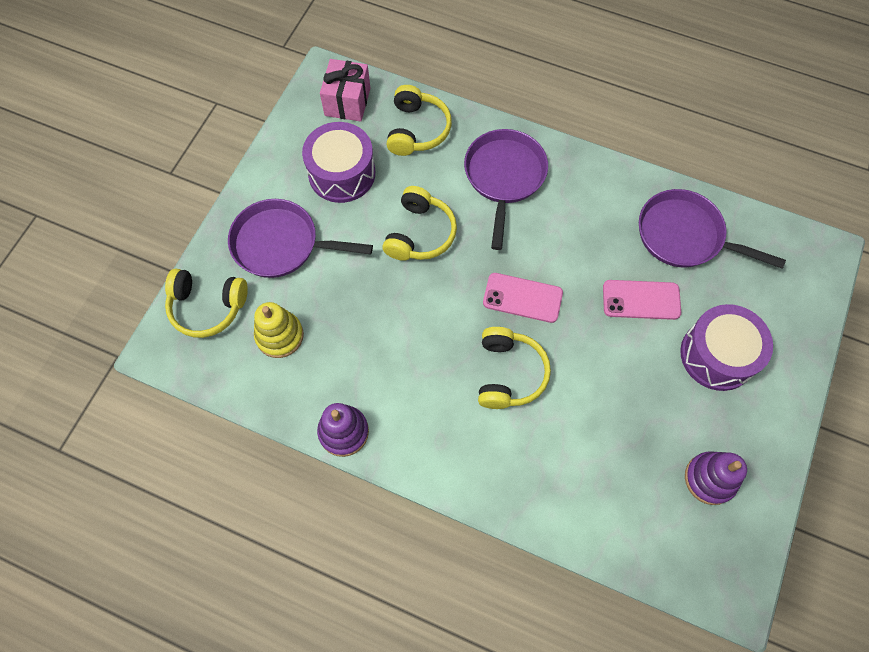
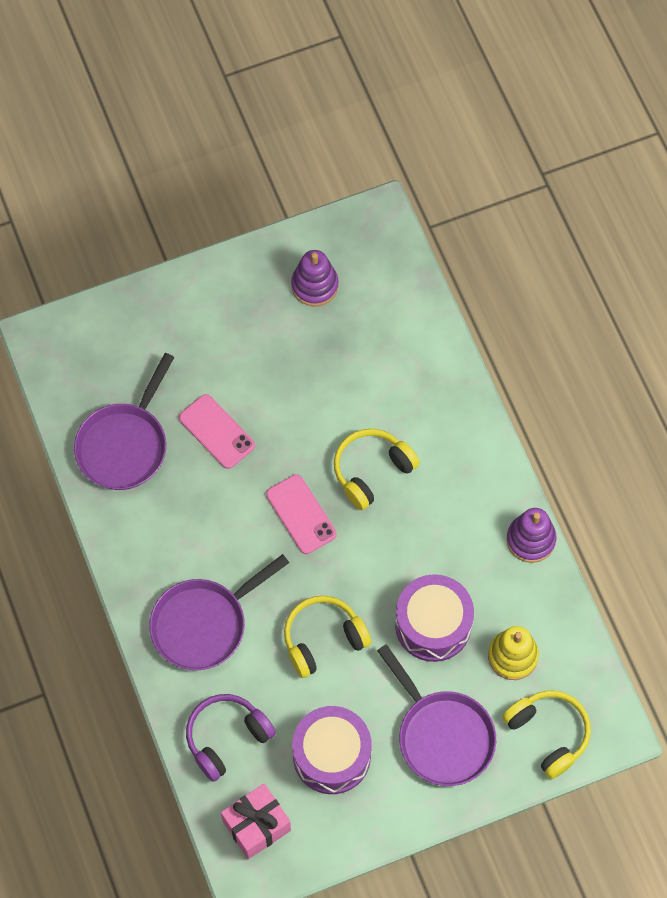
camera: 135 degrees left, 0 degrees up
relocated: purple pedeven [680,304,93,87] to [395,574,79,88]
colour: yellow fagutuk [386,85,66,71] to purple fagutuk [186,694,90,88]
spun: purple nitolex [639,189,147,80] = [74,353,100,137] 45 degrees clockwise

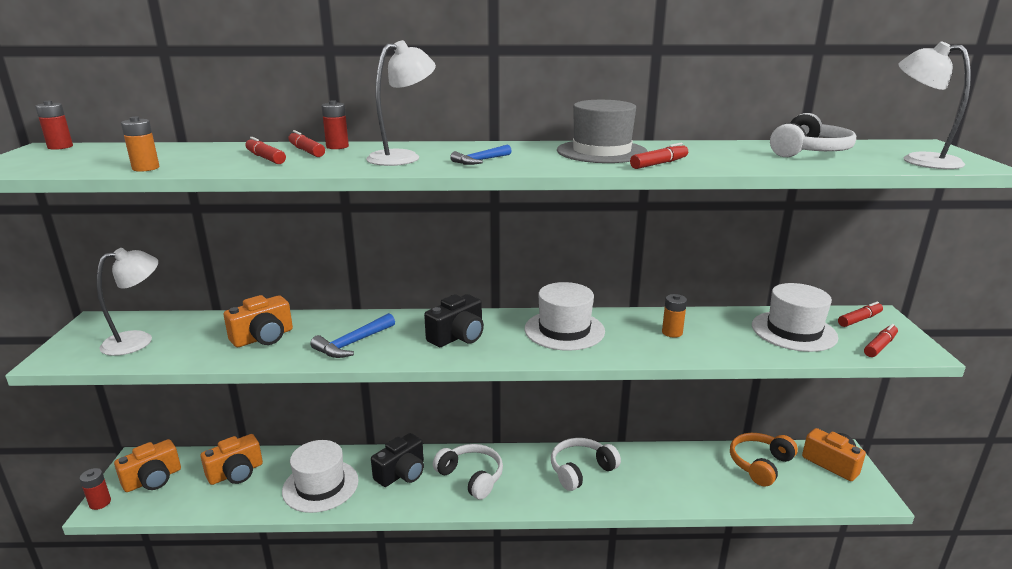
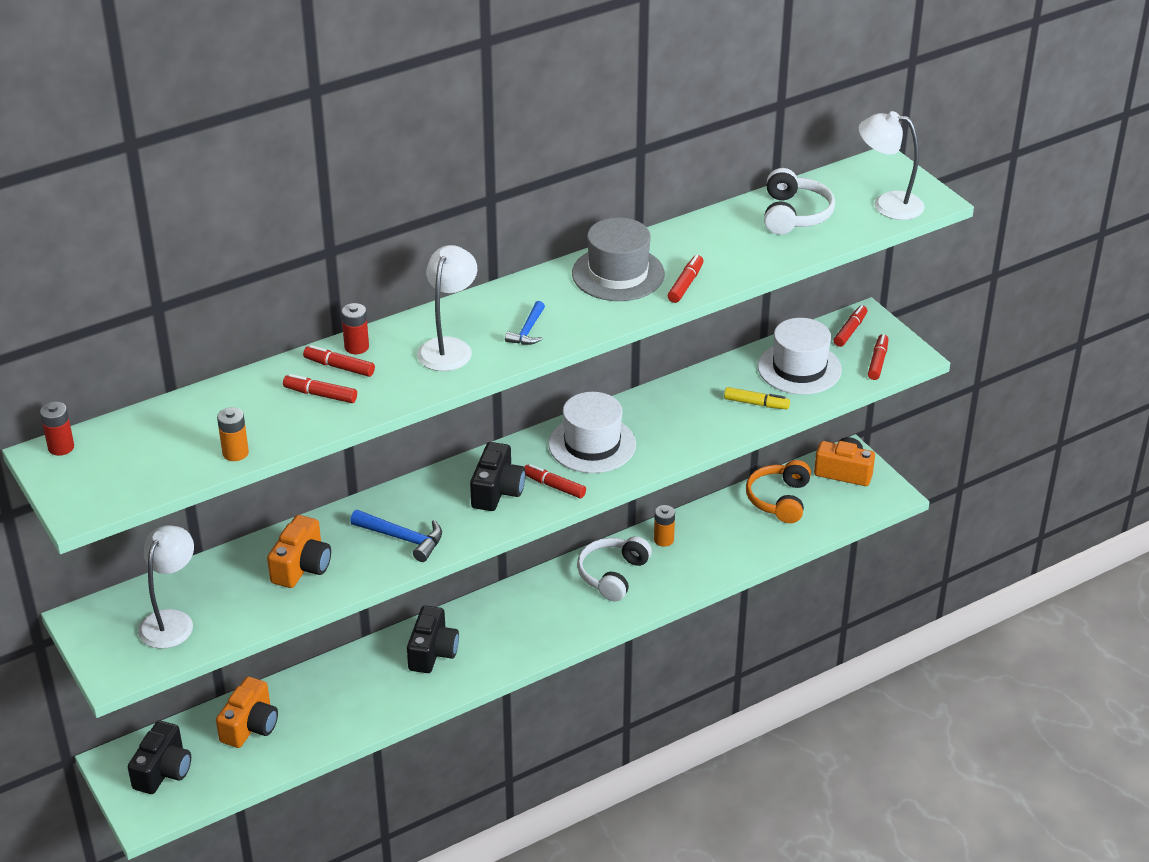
camera: 30 degrees left, 15 degrees up
missing: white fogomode [282,440,77,73]; white fagutuk [433,444,70,56]; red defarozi [80,468,31,42]
appeared: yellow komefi [724,387,66,22]; red komefi [525,464,61,34]
relocated: orange defarozi [662,294,25,44] to [654,505,21,42]
colour: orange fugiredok [114,439,67,53] to black fugiredok [128,721,63,73]
spun: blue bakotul [310,313,85,45] = [350,510,92,52] 75 degrees counterclockwise

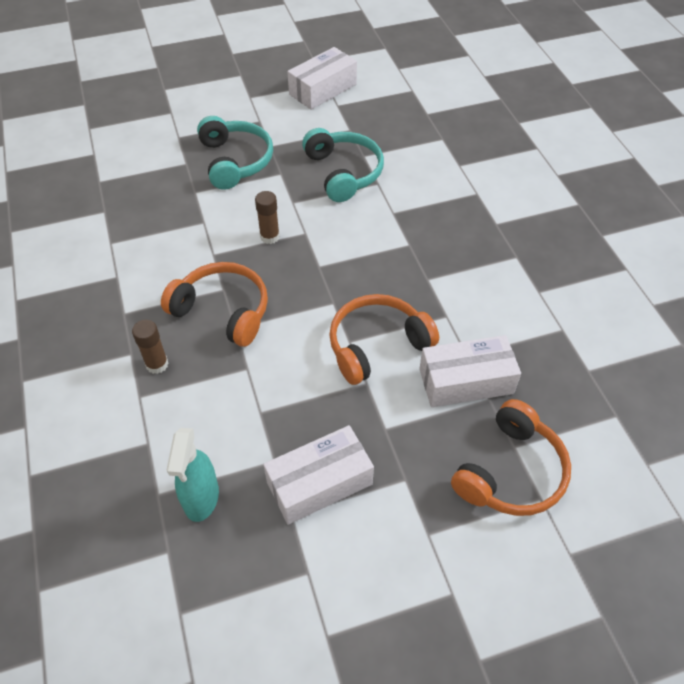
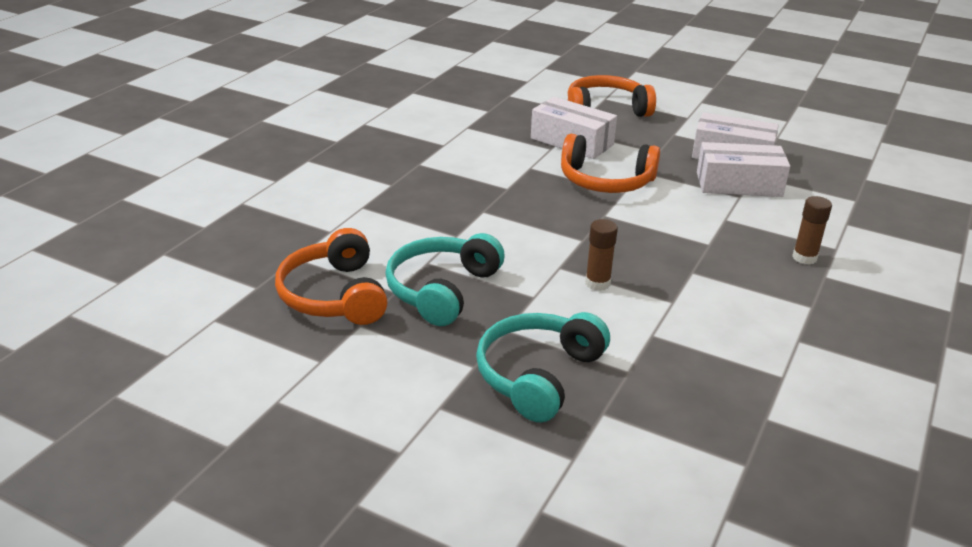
camera: 135 degrees left, 20 degrees down
missing: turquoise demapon [167,428,52,94]
relocated: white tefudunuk [287,47,70,63] to [697,142,93,55]; orange fagutuk [161,262,107,85] to [275,228,113,97]

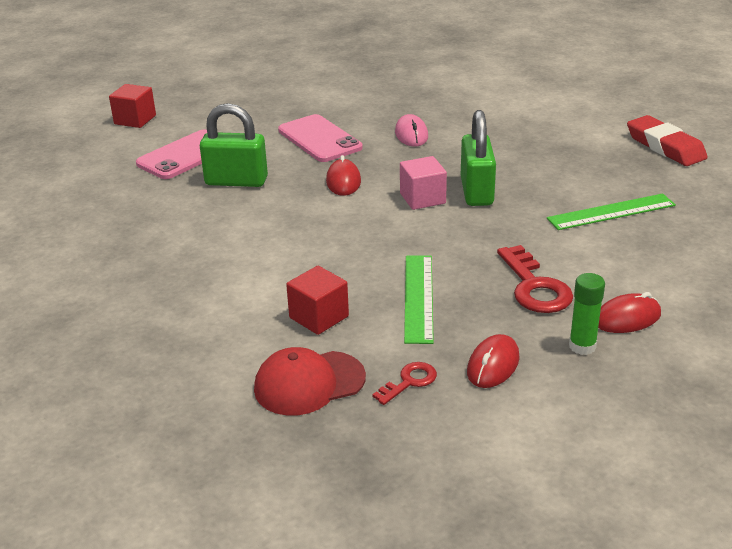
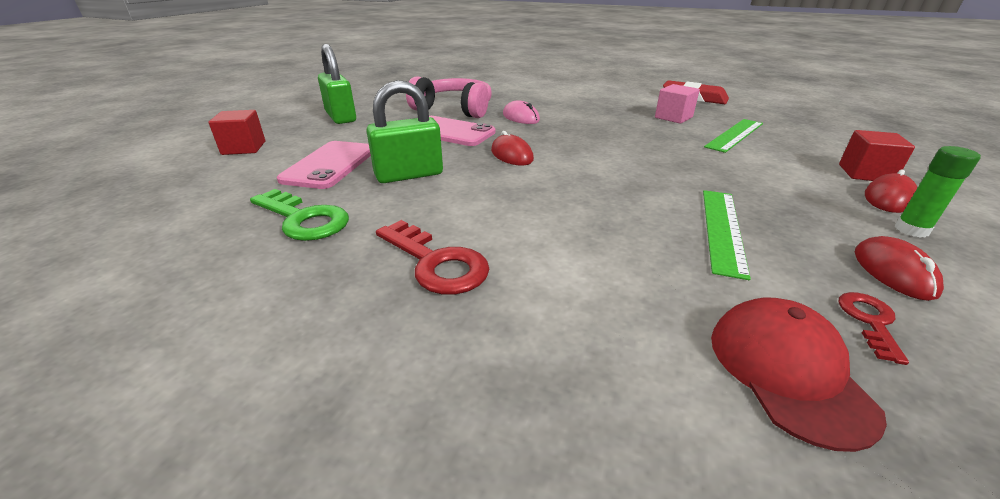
camera: 30 degrees left, 0 degrees up
appeared: pink fagutuk [406,76,86,42]; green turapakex [250,189,99,52]
relocated: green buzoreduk [461,110,35,96] to [318,44,38,80]; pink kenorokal [400,156,47,54] to [655,84,45,40]; red turapakex [497,245,76,68] to [376,220,113,75]; red kenorokal [286,266,63,69] to [839,130,76,51]
spun: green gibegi [404,255,30,89] = [703,190,48,90] 45 degrees clockwise; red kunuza [254,347,112,68] = [711,297,176,155] 135 degrees clockwise

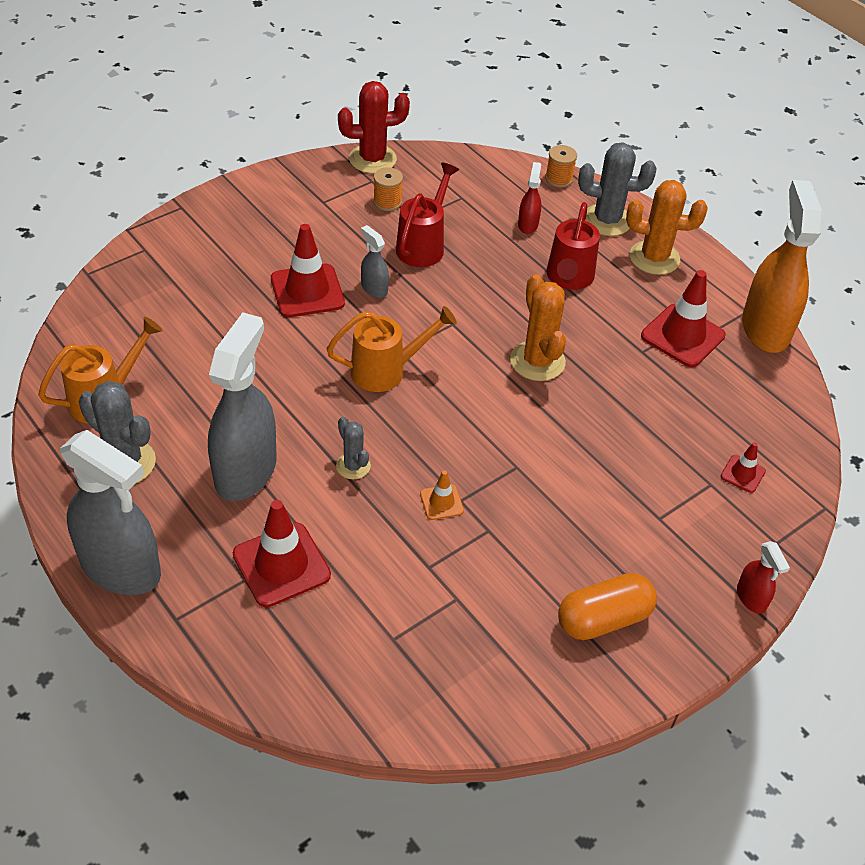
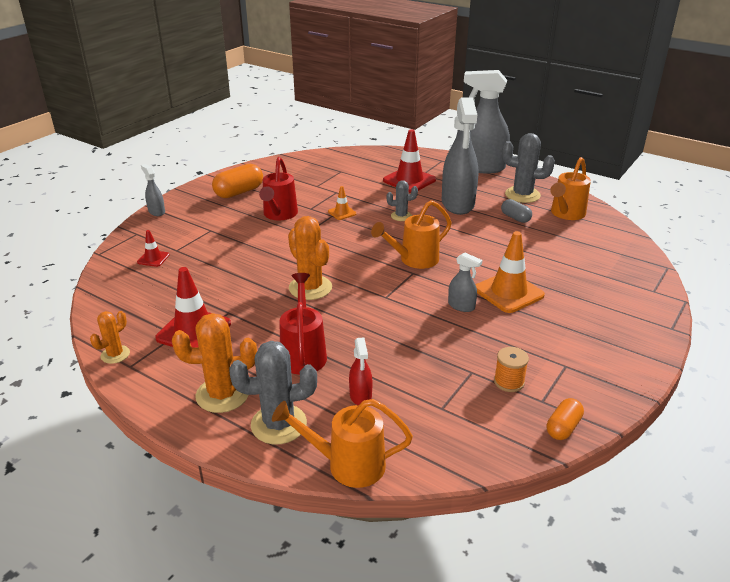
camera: 165 degrees right, 15 degrees down
appeared: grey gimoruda [501,199,31,24]
relocated: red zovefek [396,162,63,105] to [259,157,39,63]
exchanged: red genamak [338,81,72,93] to orange gimoruda [547,398,37,42]; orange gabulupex [545,145,32,43] to orange zovefek [272,399,141,89]; orange demapon [742,180,81,173] to orange genamak [90,311,40,53]
colour: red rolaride [271,224,74,93] to orange rolaride [476,231,69,82]; red demapon [737,541,53,73] to grey demapon [141,164,24,52]
spun: grey genamak [336,417,35,62] = [386,180,32,41] 45 degrees counterclockwise

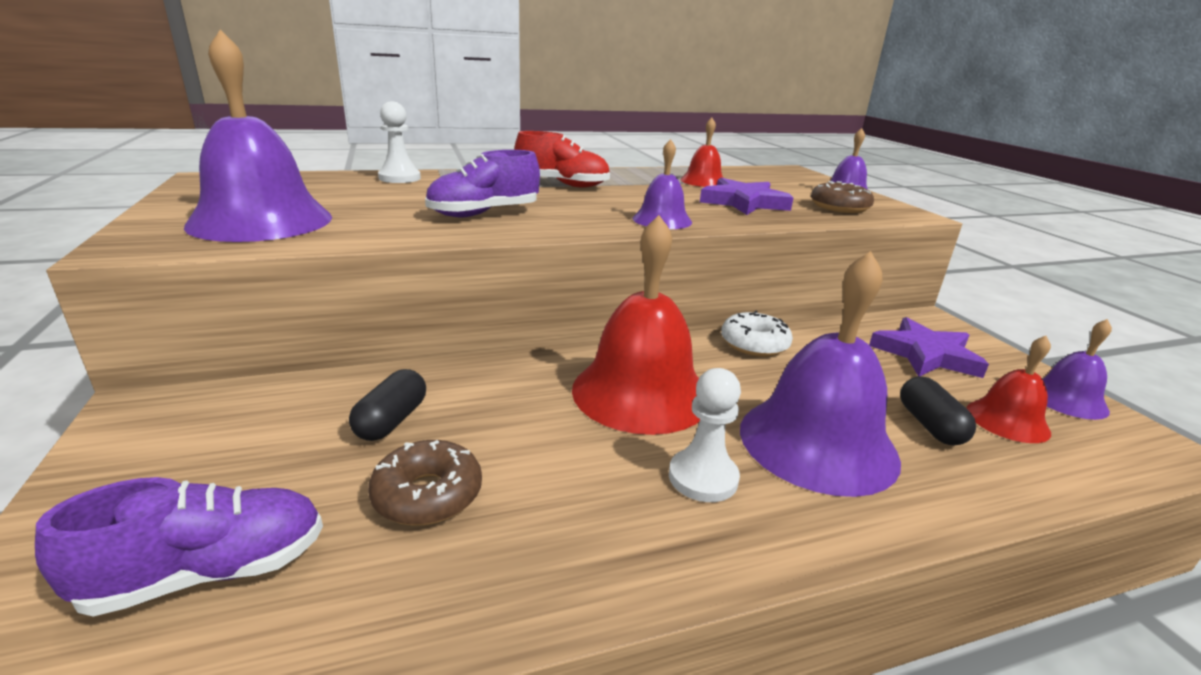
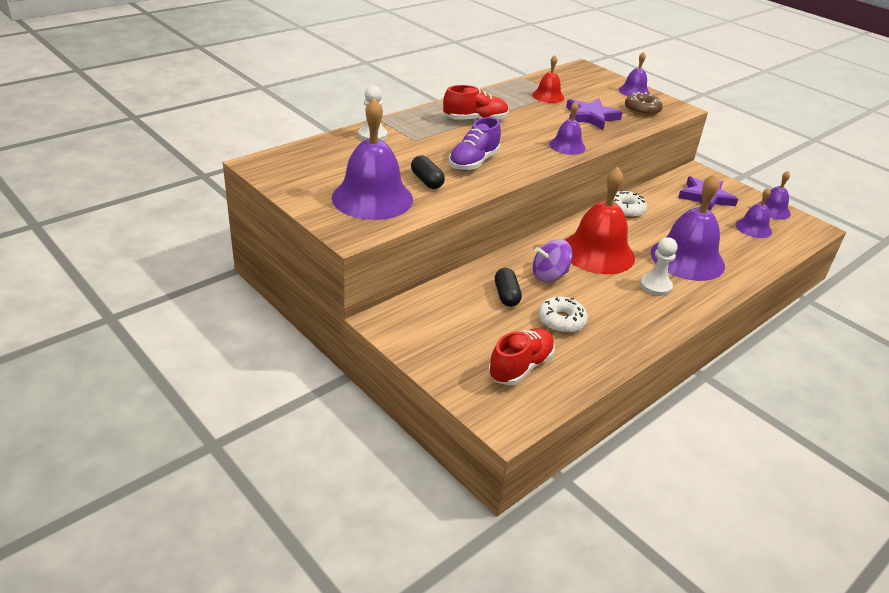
camera: 25 degrees left, 10 degrees up
appeared: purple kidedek [533,239,39,43]
relocated: black gimoruda [900,376,76,70] to [411,156,34,33]
colour: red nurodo [967,336,84,107] to purple nurodo [735,188,37,50]; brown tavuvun [368,440,114,85] to white tavuvun [538,296,50,37]; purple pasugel [35,477,288,140] to red pasugel [488,328,67,57]

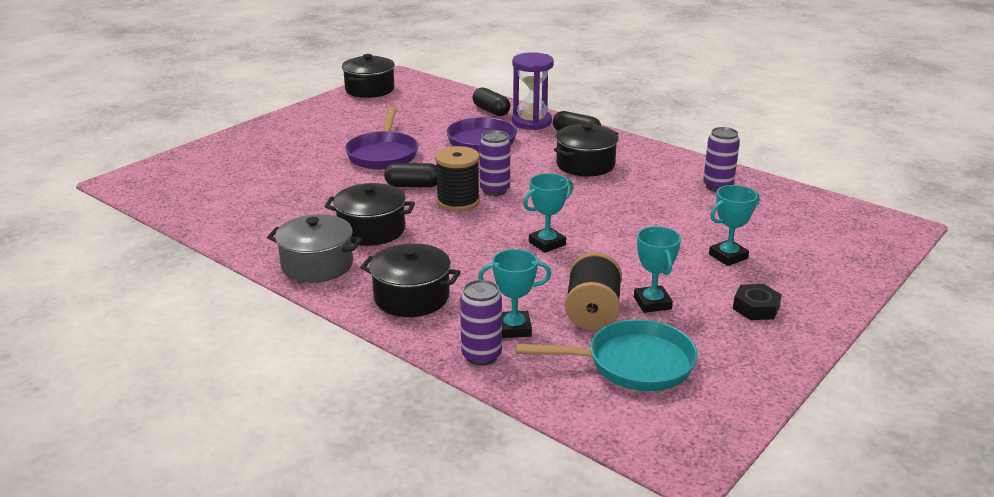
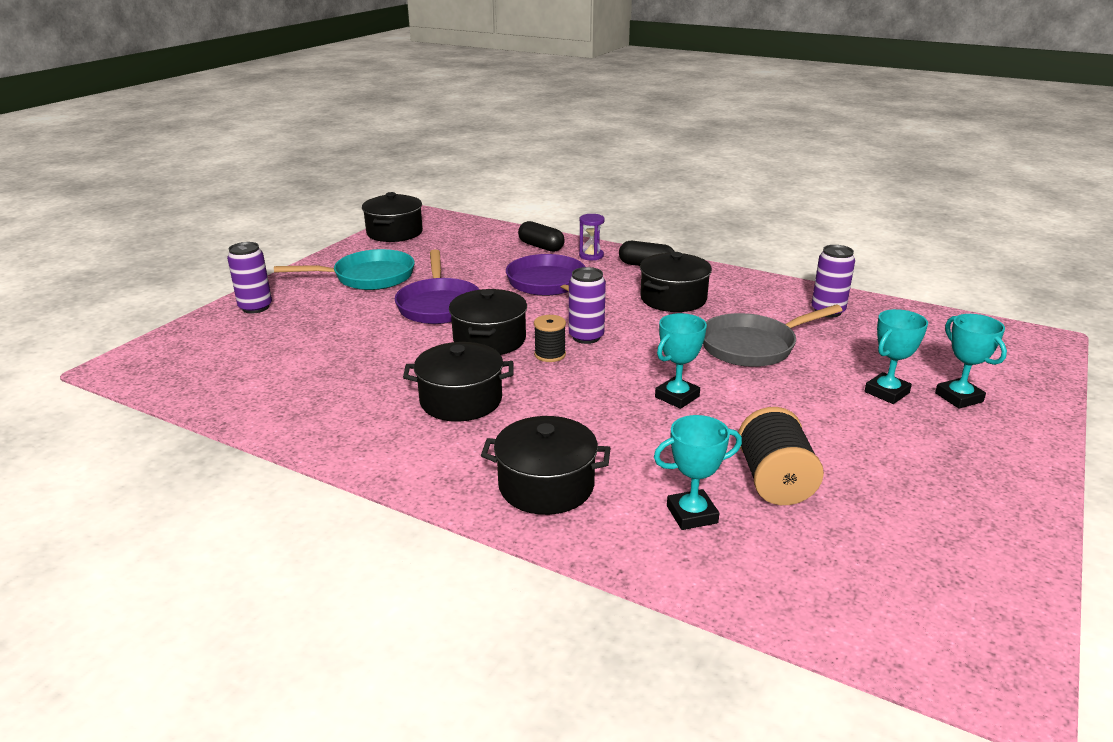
camera: 10 degrees left, 0 degrees up
missing: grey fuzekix [267,214,95,69]; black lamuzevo [733,284,49,36]
appeared: grey nitolex [703,305,139,62]
relocated: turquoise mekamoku [634,226,47,87] to [935,314,72,95]; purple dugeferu [460,280,42,86] to [227,242,45,72]; turquoise nitolex [515,319,183,72] to [274,249,141,41]
exchanged: black gimoruda [384,163,53,24] to black fuzekix [449,289,78,66]
size: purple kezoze [512,52,42,78] = [579,214,26,46] x0.55; black gabulupex [435,146,45,65] = [534,315,32,47] x0.61

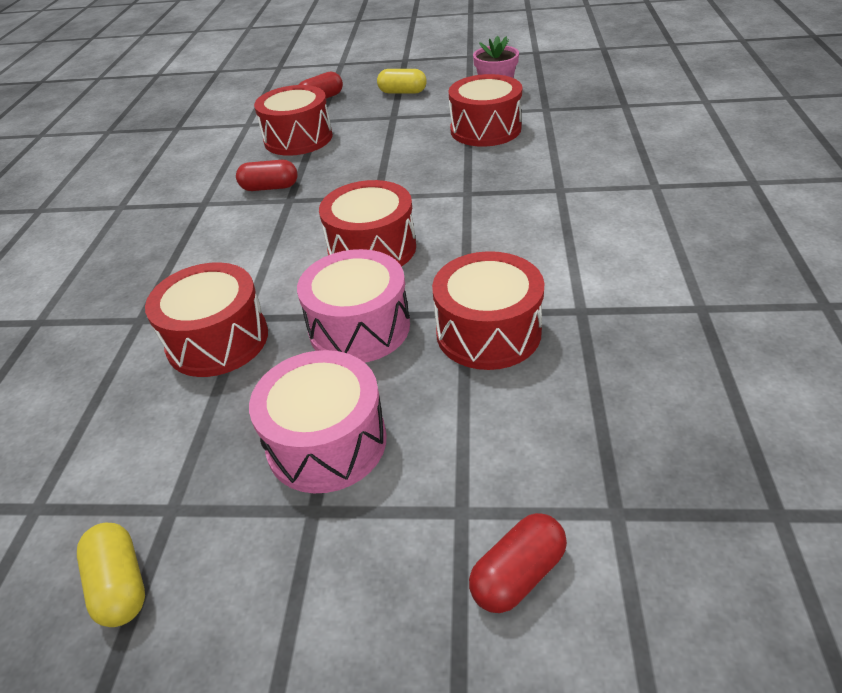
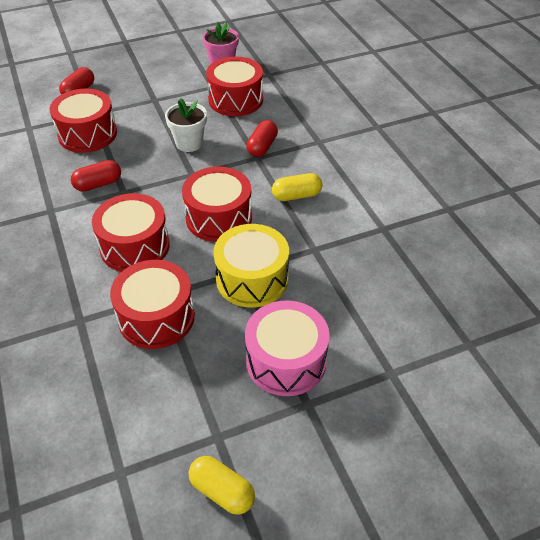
camera: 30 degrees left, 5 degrees up
appeared: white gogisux [165,98,42,54]
relocated: yellow gimoruda [377,69,50,25] to [272,173,50,28]; red pedeven [432,251,112,119] to [92,193,78,79]; red gimoruda [469,513,98,100] to [247,120,31,37]
colour: pink pedeven [297,249,113,114] to yellow pedeven [213,224,76,84]

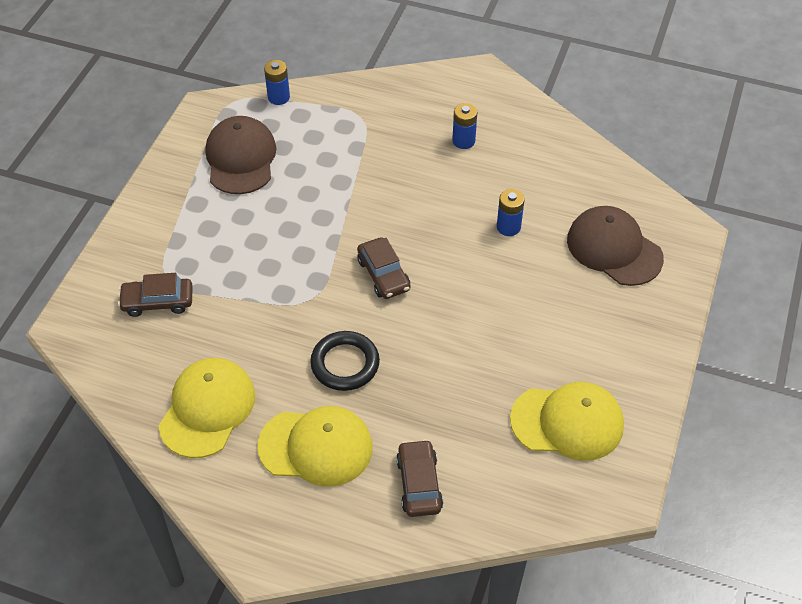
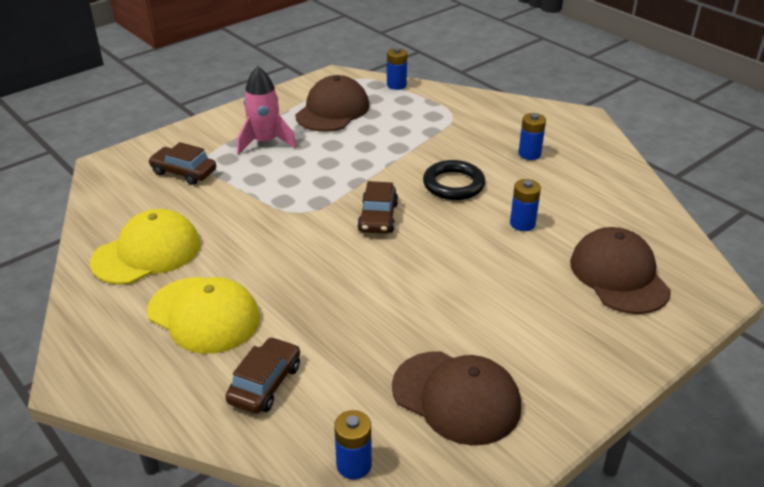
camera: 30 degrees right, 15 degrees down
appeared: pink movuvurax [237,66,60,89]; blue defarozi [334,410,38,69]
relocated: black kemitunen [310,331,70,60] to [423,160,62,40]
colour: yellow kunuza [510,382,114,79] to brown kunuza [392,351,129,94]

